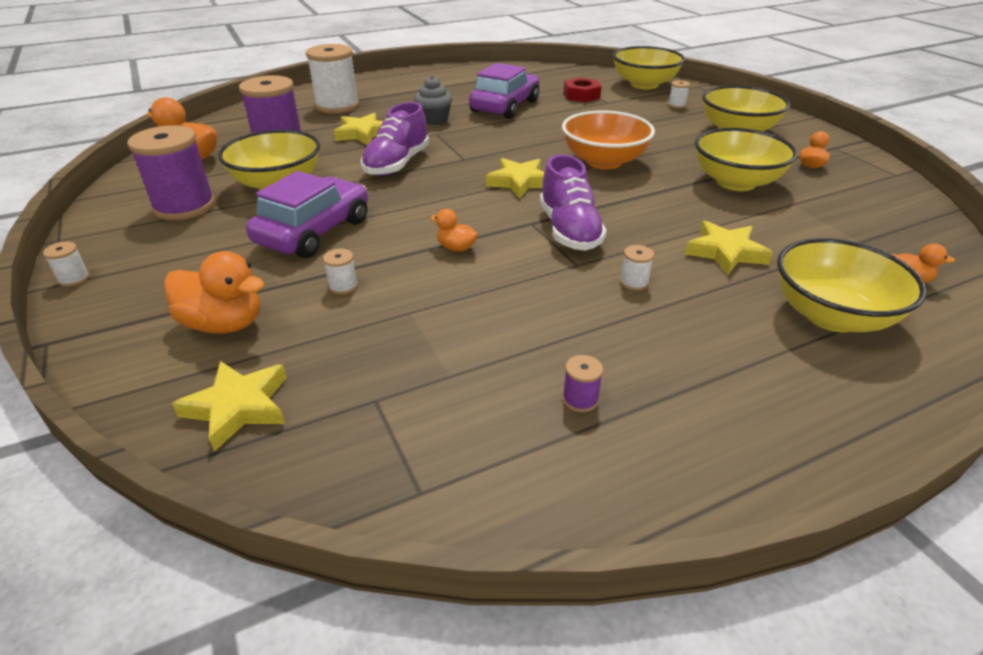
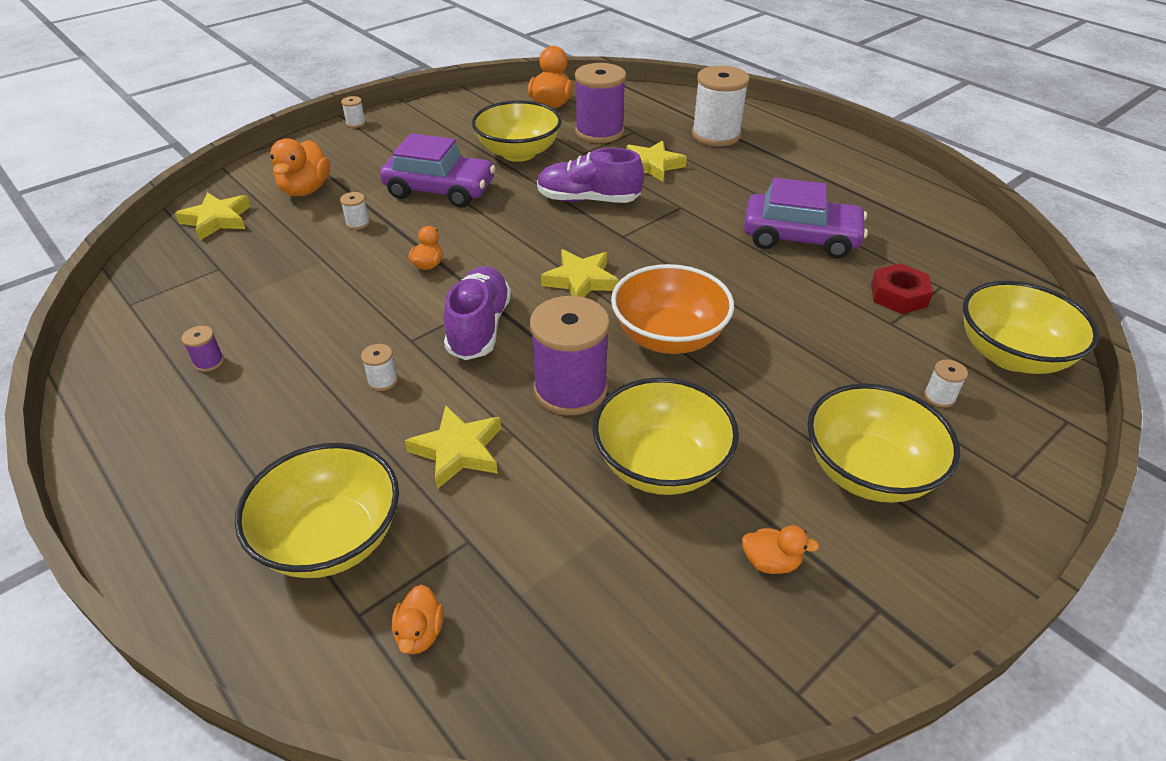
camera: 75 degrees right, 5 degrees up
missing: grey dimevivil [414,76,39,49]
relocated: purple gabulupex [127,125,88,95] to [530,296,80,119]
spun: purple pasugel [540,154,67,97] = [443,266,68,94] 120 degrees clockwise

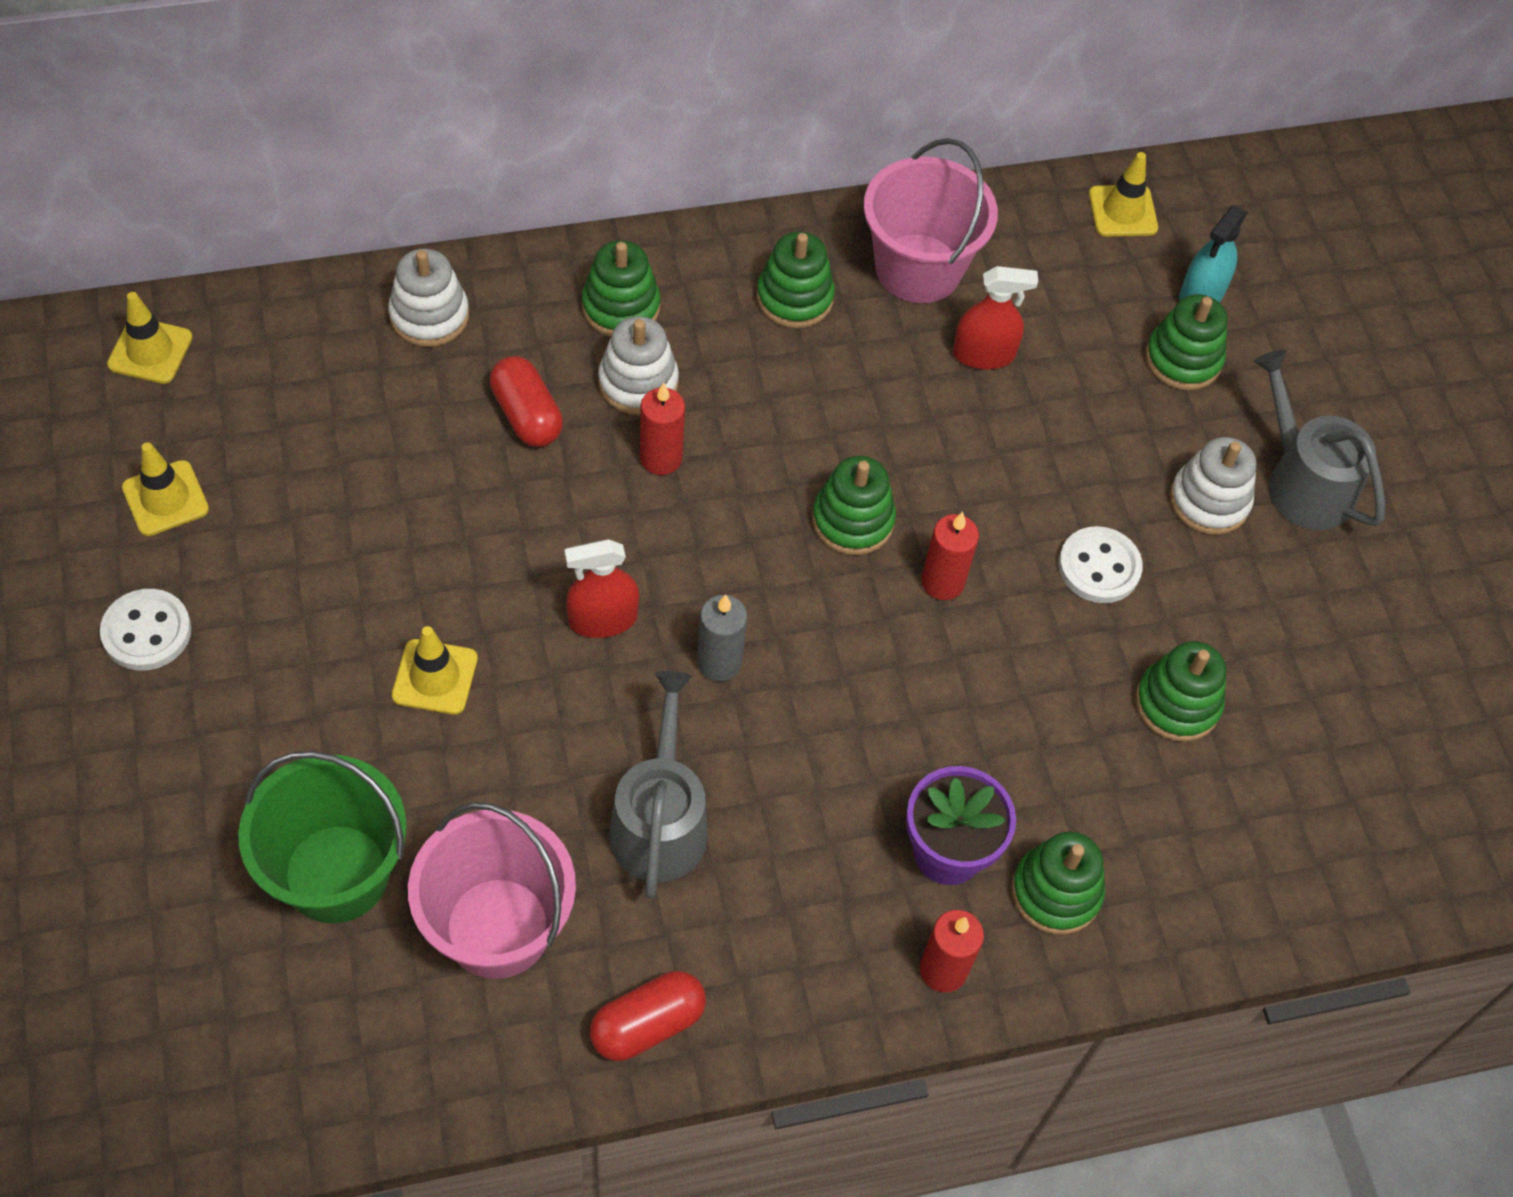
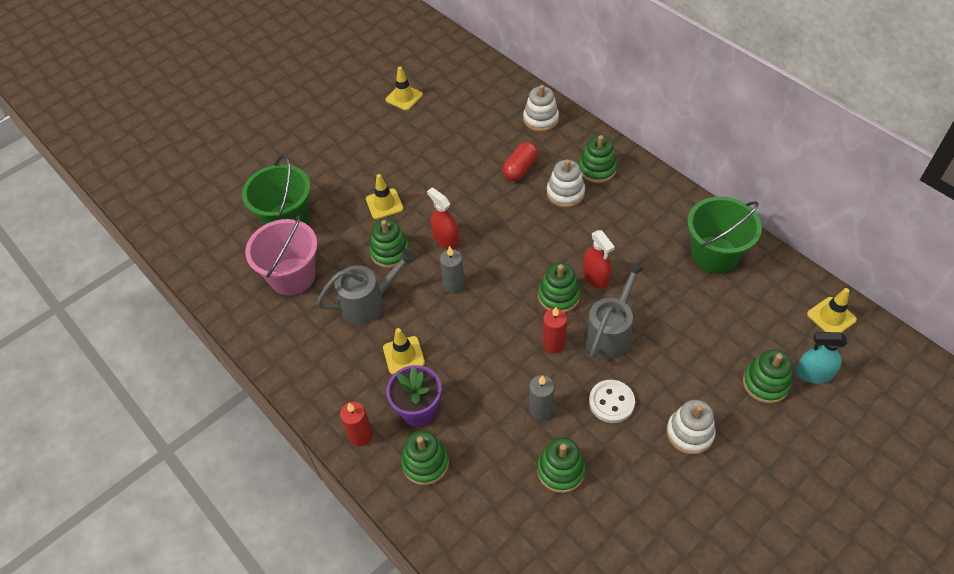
camera: 70 degrees right, 5 degrees down
missing: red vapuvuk [640,383,45,92]; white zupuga [100,589,91,82]; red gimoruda [590,971,116,90]
appeared: grey vapuvuk [529,375,25,45]
relocated: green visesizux [756,232,79,96] to [369,219,41,49]; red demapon [953,266,85,103] to [583,230,32,59]; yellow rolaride [107,292,86,92] to [383,328,42,46]; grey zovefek [1254,350,131,180] to [584,262,61,97]
colour: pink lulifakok [864,138,134,165] to green lulifakok [687,196,75,78]

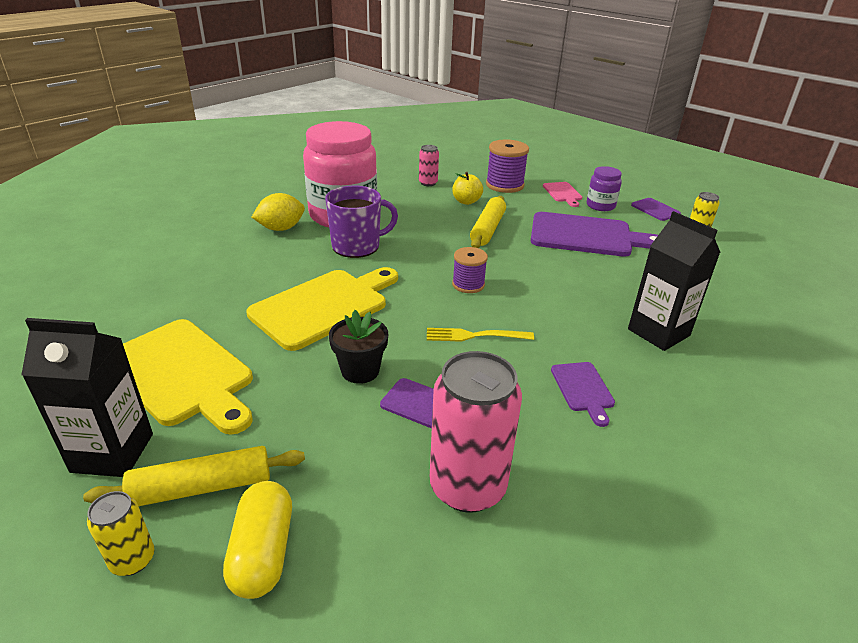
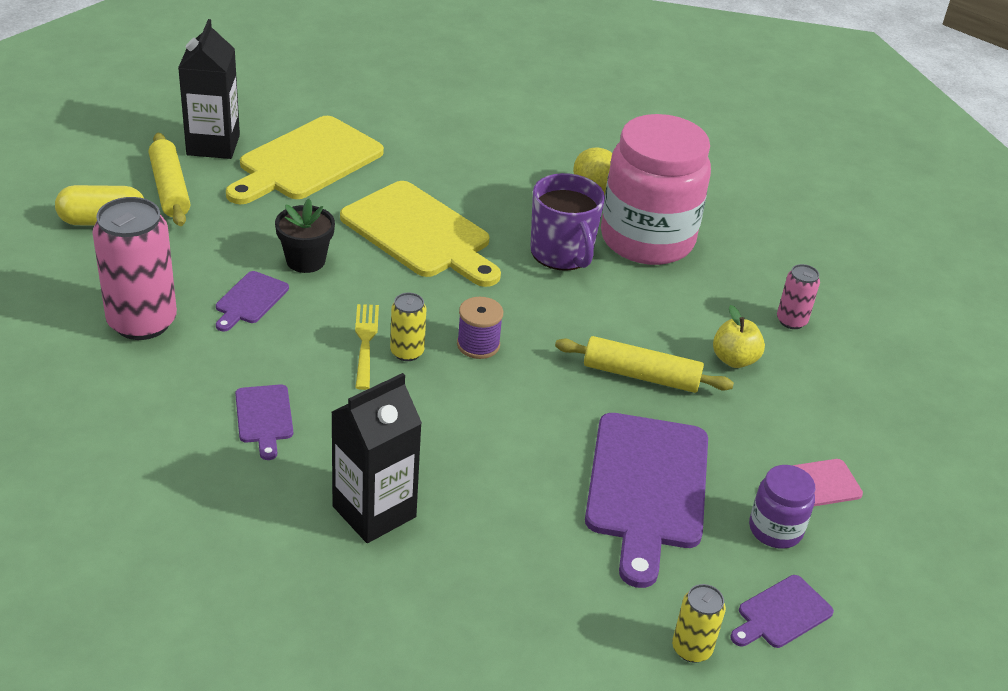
camera: 85 degrees right, 5 degrees up
missing: purple gabulupex [486,139,43,54]
relocated: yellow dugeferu [87,491,68,85] to [390,293,36,68]
spun: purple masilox [551,362,64,65] = [235,384,58,76] 90 degrees counterclockwise

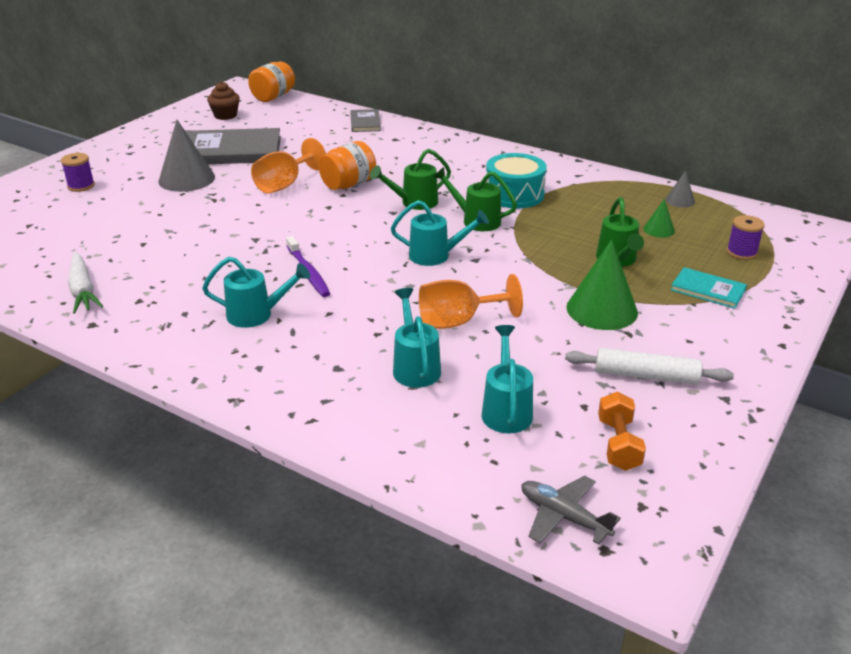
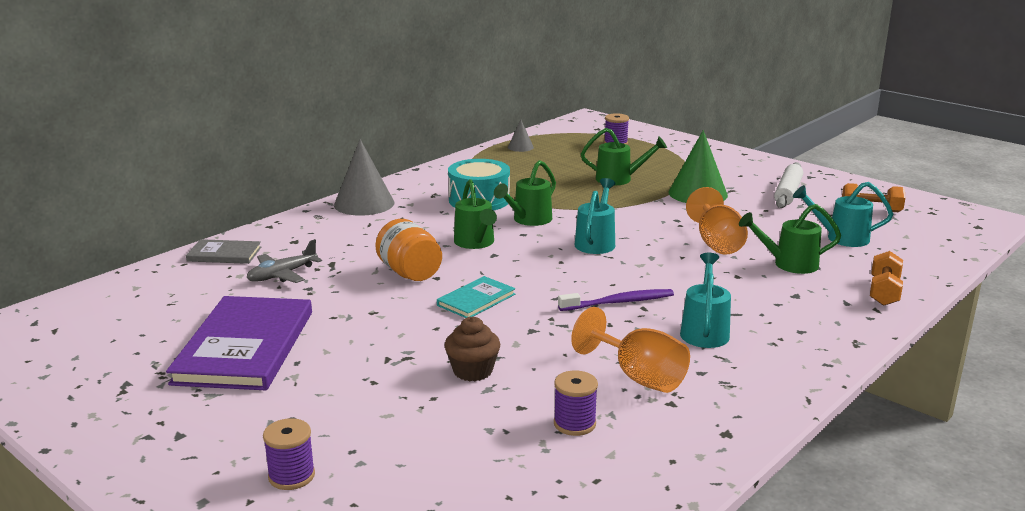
camera: 80 degrees left, 10 degrees down
missing: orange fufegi [248,61,47,41]; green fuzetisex [644,199,31,39]; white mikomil [68,252,35,62]
appeared: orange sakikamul [870,251,33,55]; purple gabulupex [554,370,44,66]
relocated: brown dimevivil [207,81,33,39] to [445,317,55,64]; grey fuzetisex [158,120,57,72] to [334,139,60,77]; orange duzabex [251,138,75,56] to [571,307,119,86]; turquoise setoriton [671,267,76,42] to [437,276,78,42]; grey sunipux [521,475,100,70] to [247,239,75,44]
colour: grey setoriton [185,128,96,36] to purple setoriton [166,296,146,94]; turquoise zovefek [393,288,48,100] to green zovefek [739,204,102,70]

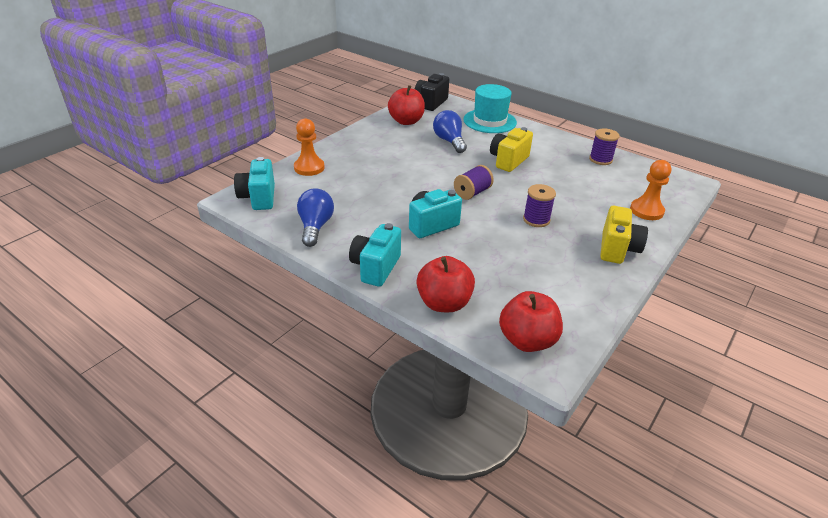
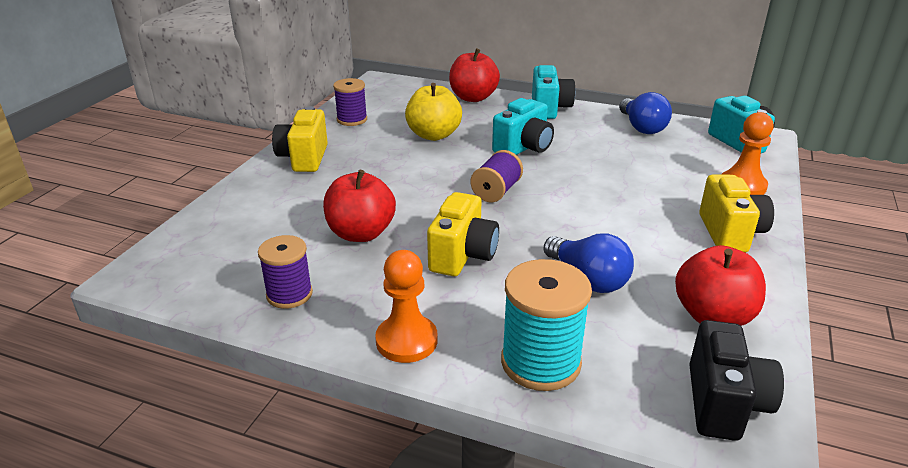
camera: 165 degrees right, 5 degrees down
appeared: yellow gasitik [405,83,57,58]; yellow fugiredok [699,174,75,78]
relocated: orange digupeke [630,160,41,60] to [375,250,63,113]; purple gabulupex [523,184,33,43] to [333,78,34,48]; red gasitik [499,291,64,61] to [323,170,73,72]
exchanged: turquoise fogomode [463,84,54,49] to turquoise gabulupex [501,259,91,132]

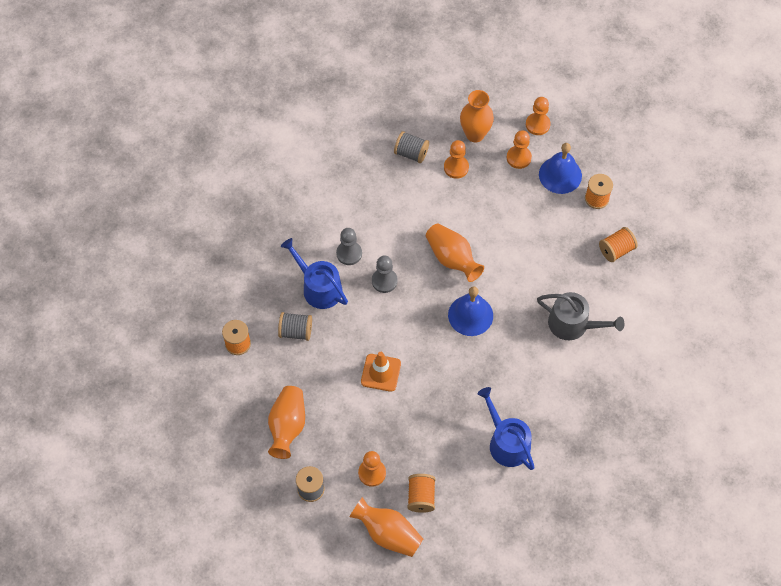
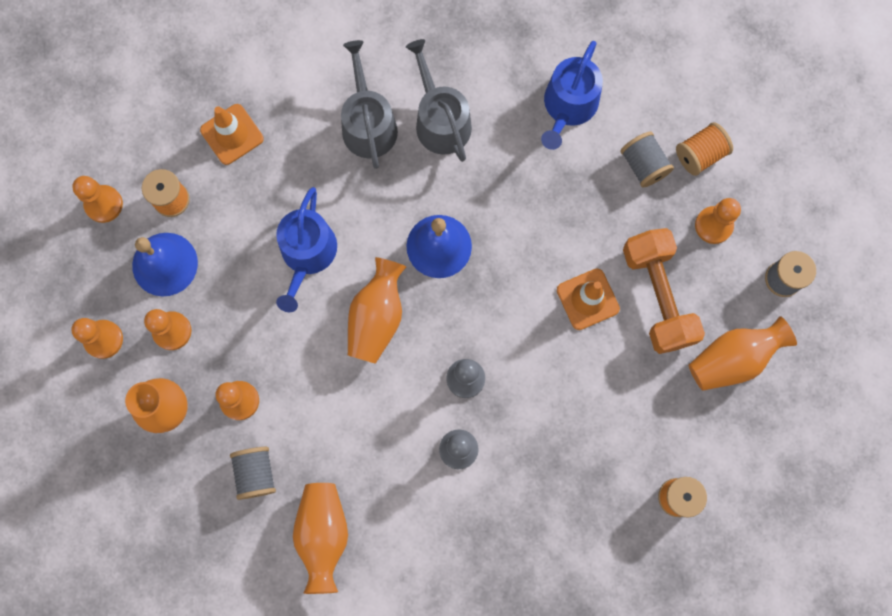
camera: 125 degrees left, 15 degrees up
appeared: grey zovefek [406,39,66,123]; orange digupeke [72,176,51,47]; orange sakikamul [623,228,82,126]
relocated: blue zovefek [281,238,67,71] to [276,187,61,125]; grey gabulupex [278,312,34,29] to [620,131,54,57]; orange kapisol [350,497,73,60] to [293,483,55,111]
exchanged: orange gabulupex [599,227,39,35] to orange rolaride [200,104,64,61]

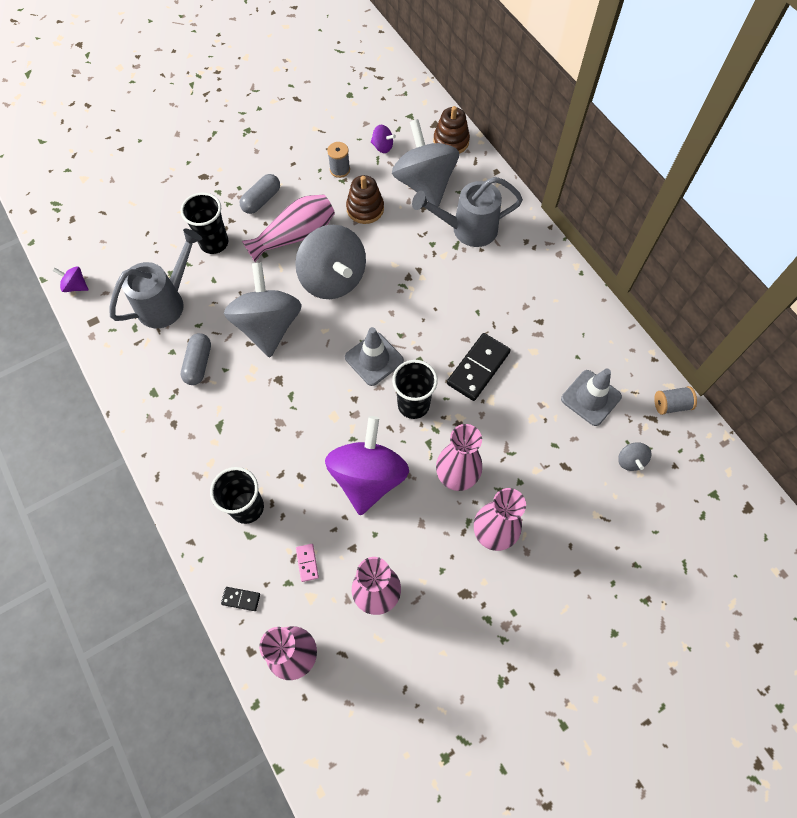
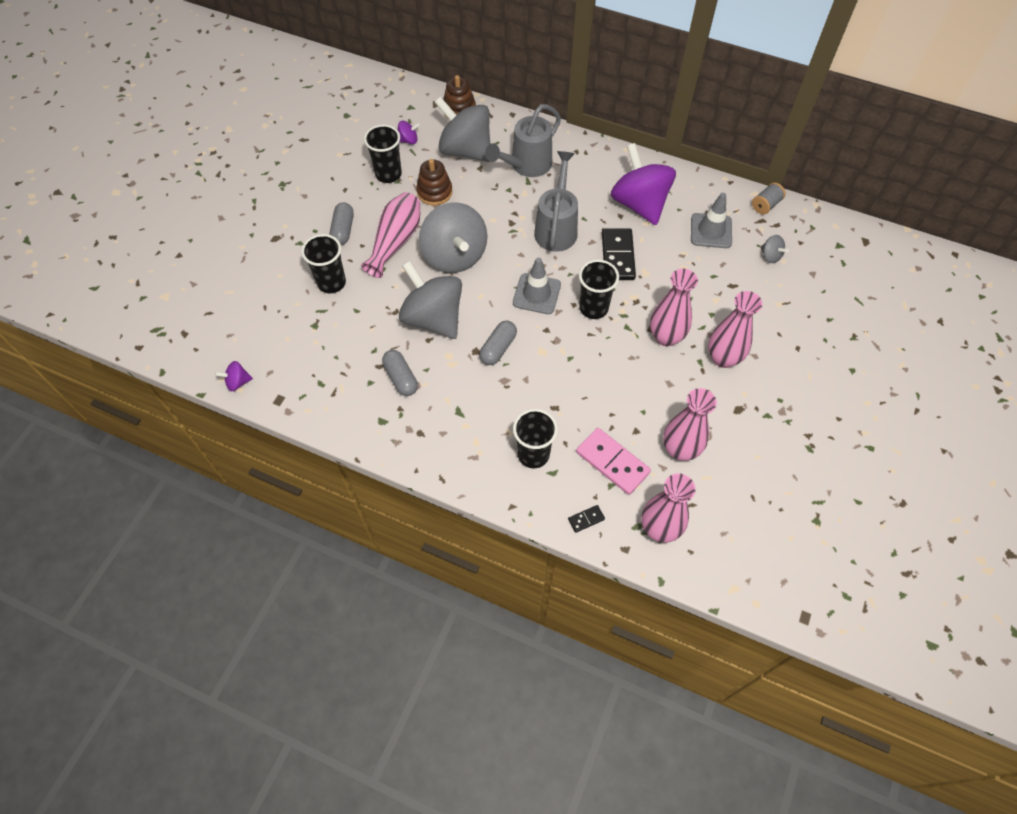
camera: 35 degrees left, 5 degrees down
appeared: grey gimoruda [479,321,38,44]
relocated: grey zovefek [110,229,92,99] to [534,151,44,101]; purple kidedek [325,416,84,99] to [611,143,65,82]
exchanged: grey gabulupex [327,142,23,36] to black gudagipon [364,125,38,58]
spun: grey kidedek [295,225,71,74] = [419,202,69,71] 45 degrees clockwise
size: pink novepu [296,544,23,38] = [576,428,75,67] x2.15

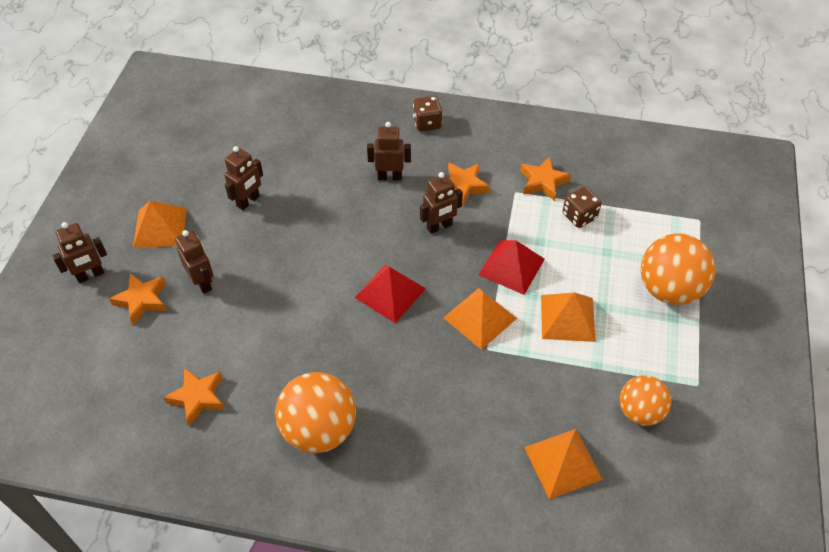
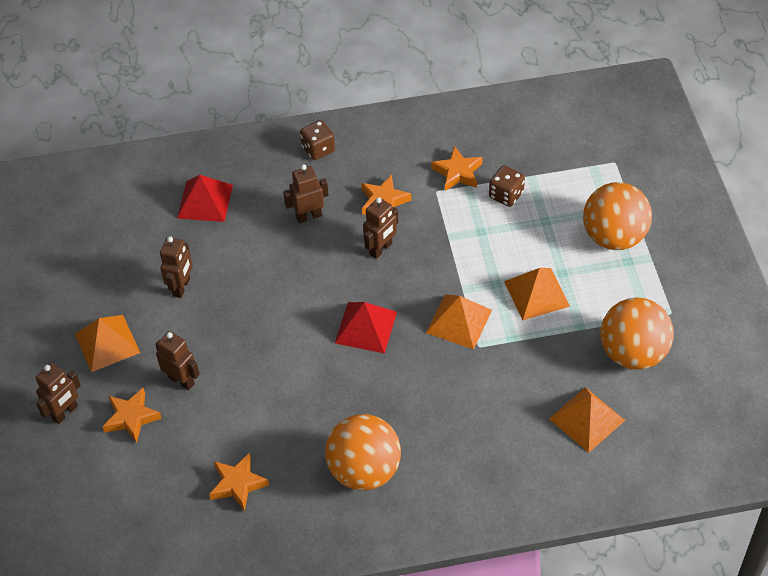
camera: 20 degrees left, 0 degrees up
relocated: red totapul [478,240,67,55] to [177,175,56,47]
size: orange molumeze [620,375,51,51] = [600,297,74,73] x1.56

